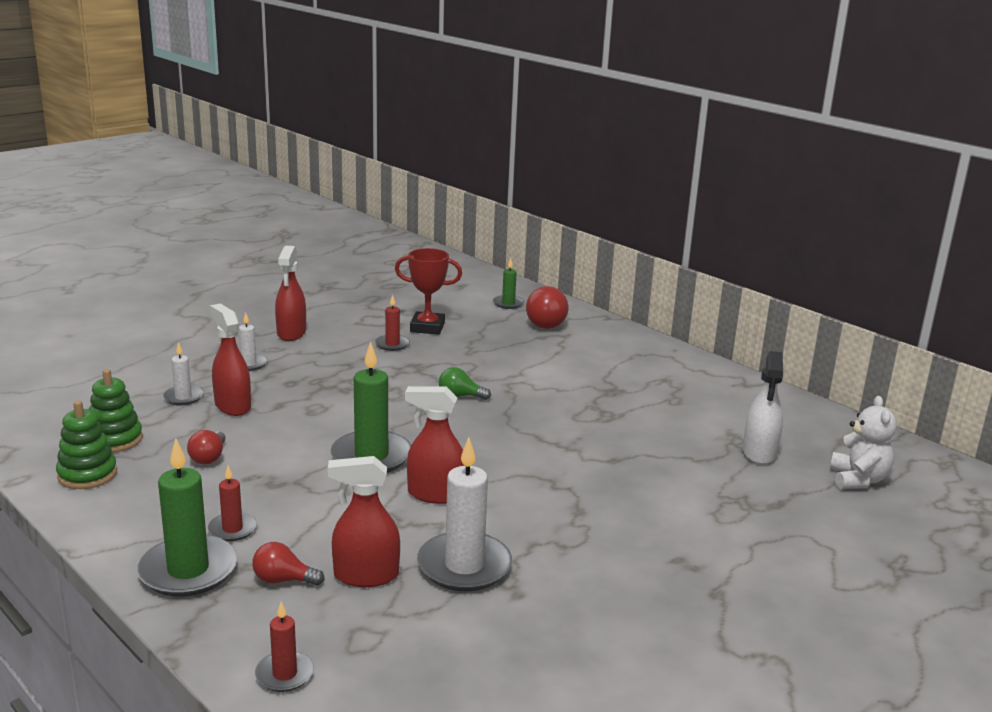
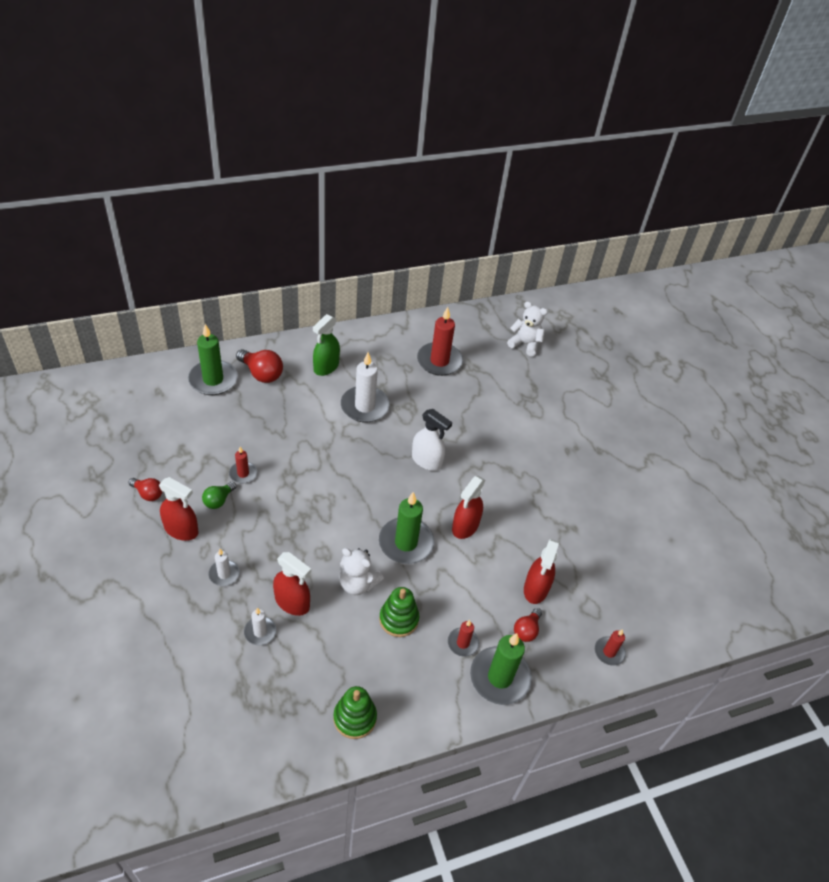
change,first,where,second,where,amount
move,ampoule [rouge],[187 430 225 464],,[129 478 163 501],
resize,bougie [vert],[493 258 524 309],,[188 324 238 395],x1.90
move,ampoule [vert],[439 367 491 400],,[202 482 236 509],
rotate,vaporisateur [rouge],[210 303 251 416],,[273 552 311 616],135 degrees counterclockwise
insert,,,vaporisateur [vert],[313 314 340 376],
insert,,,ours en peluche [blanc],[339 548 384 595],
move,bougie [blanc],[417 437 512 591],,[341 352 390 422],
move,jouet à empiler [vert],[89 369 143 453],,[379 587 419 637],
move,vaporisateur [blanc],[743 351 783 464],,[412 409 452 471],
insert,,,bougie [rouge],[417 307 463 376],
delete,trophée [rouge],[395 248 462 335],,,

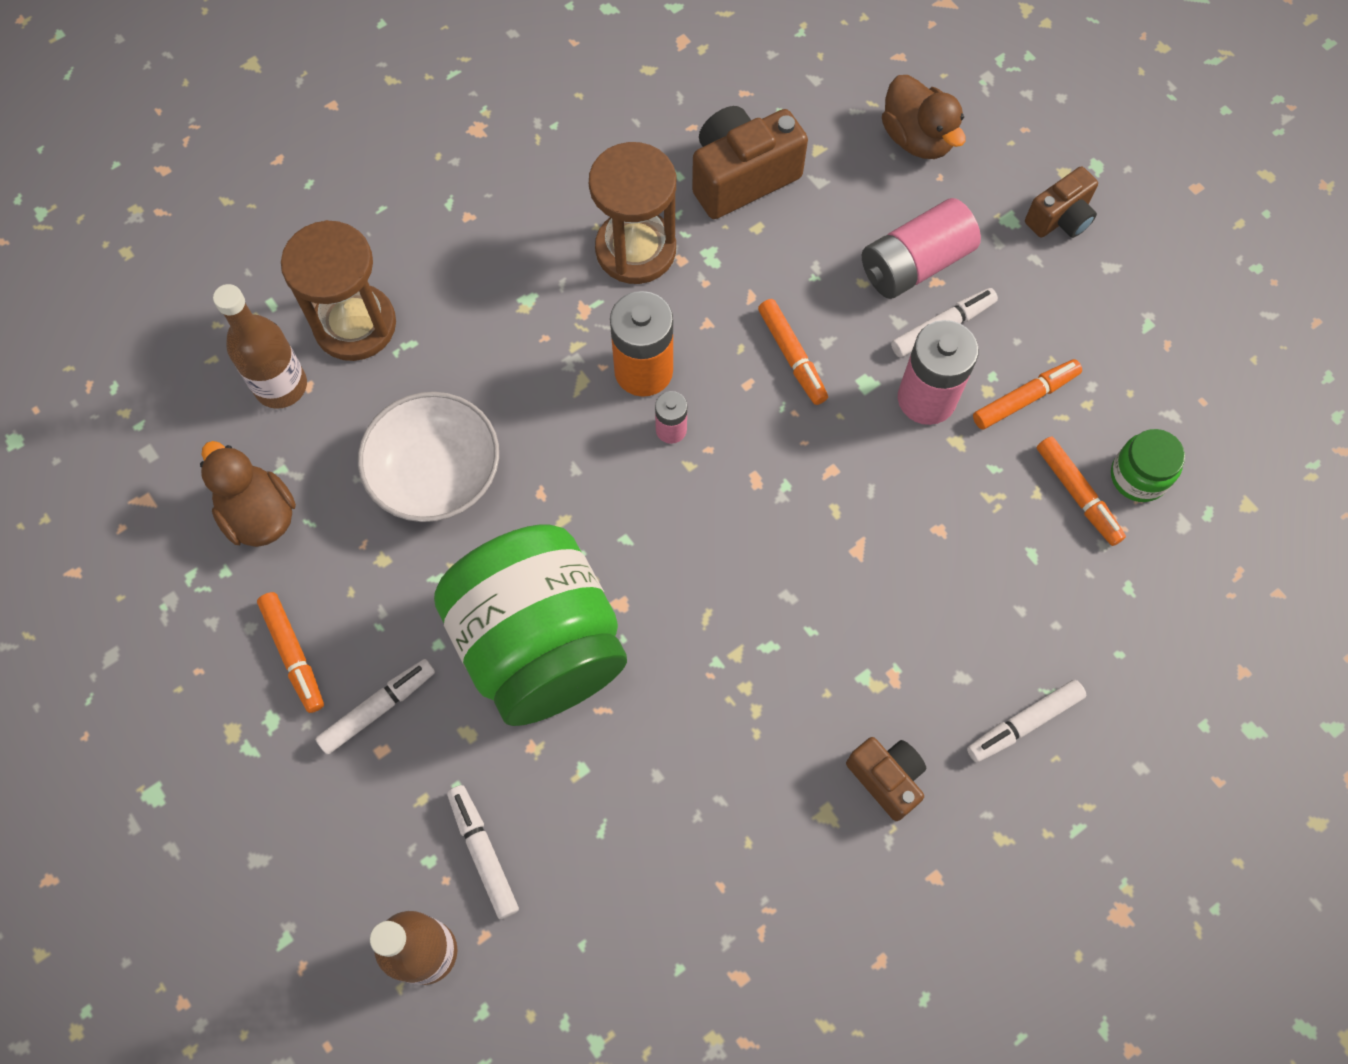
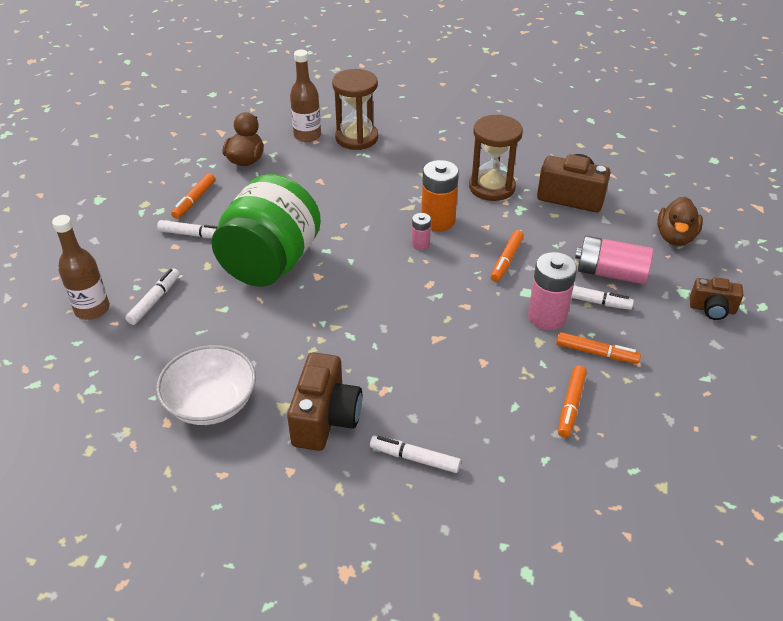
change,first,where,second,where,amount
move,bol [blanc],[358 392 499 522],,[156 345 256 425],
resize,appareil photo [marron],[846 737 926 821],,[287 352 362 451],x1.65
delete,bocal [vert],[1111 429 1185 502],,,

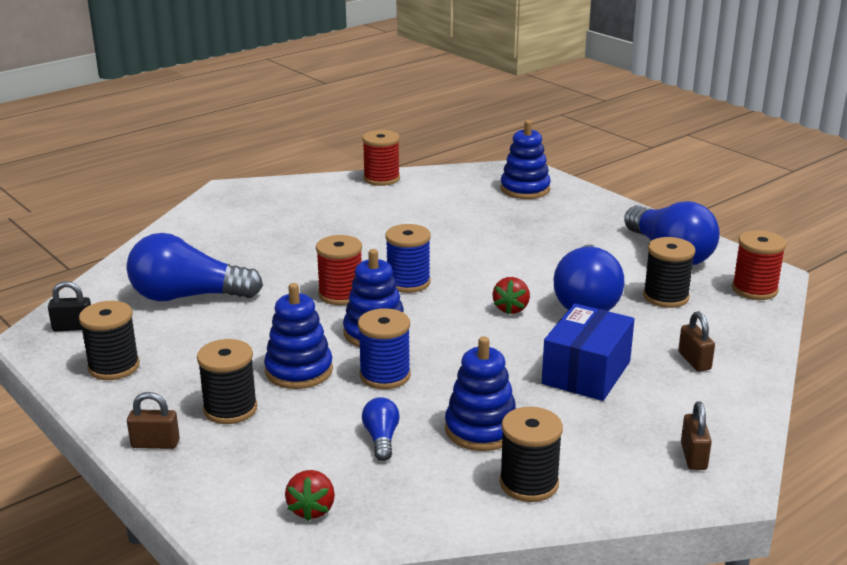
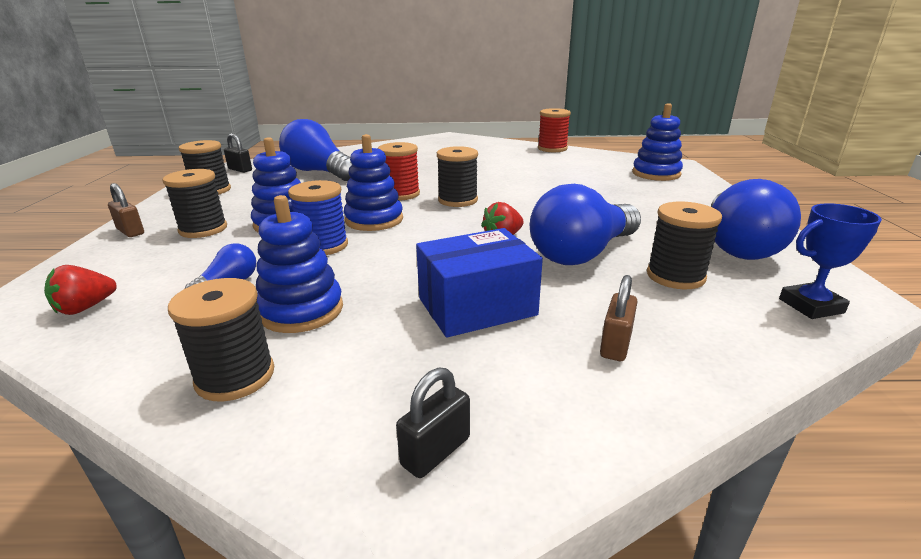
change,first,where,second,where,amount
recolor,cadenas [marron],[681 402 712 470],cadenas [noir],[396 368 470 478],
recolor,bobine [bleu],[385 224 431 293],bobine [noir],[437 146 478 207],
replace,bobine [rouge],[732 230 786 300],trophée [bleu],[779 203 882 319],

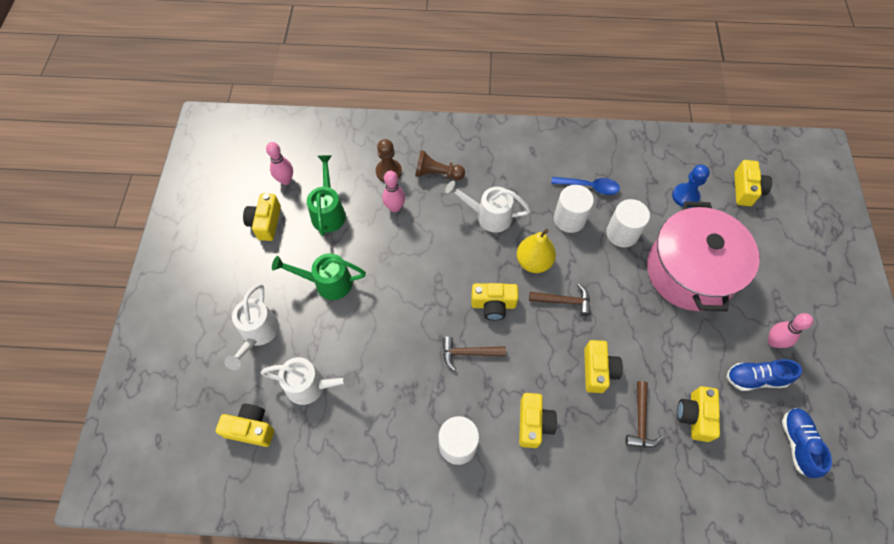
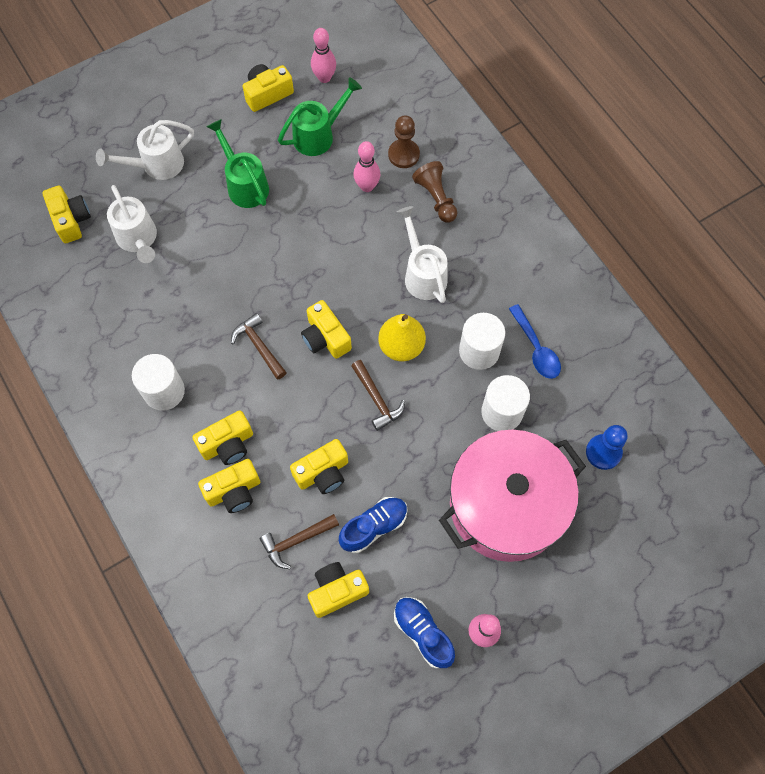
change,first,where,second,where,amount
move,appareil photo [jaune],[734 160 772 206],,[198 459 260 513],
move,chaussure [bleu],[782 408 832 478],,[339 497 408 553],

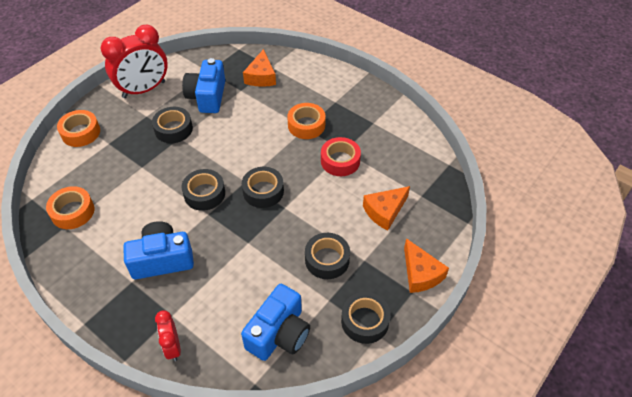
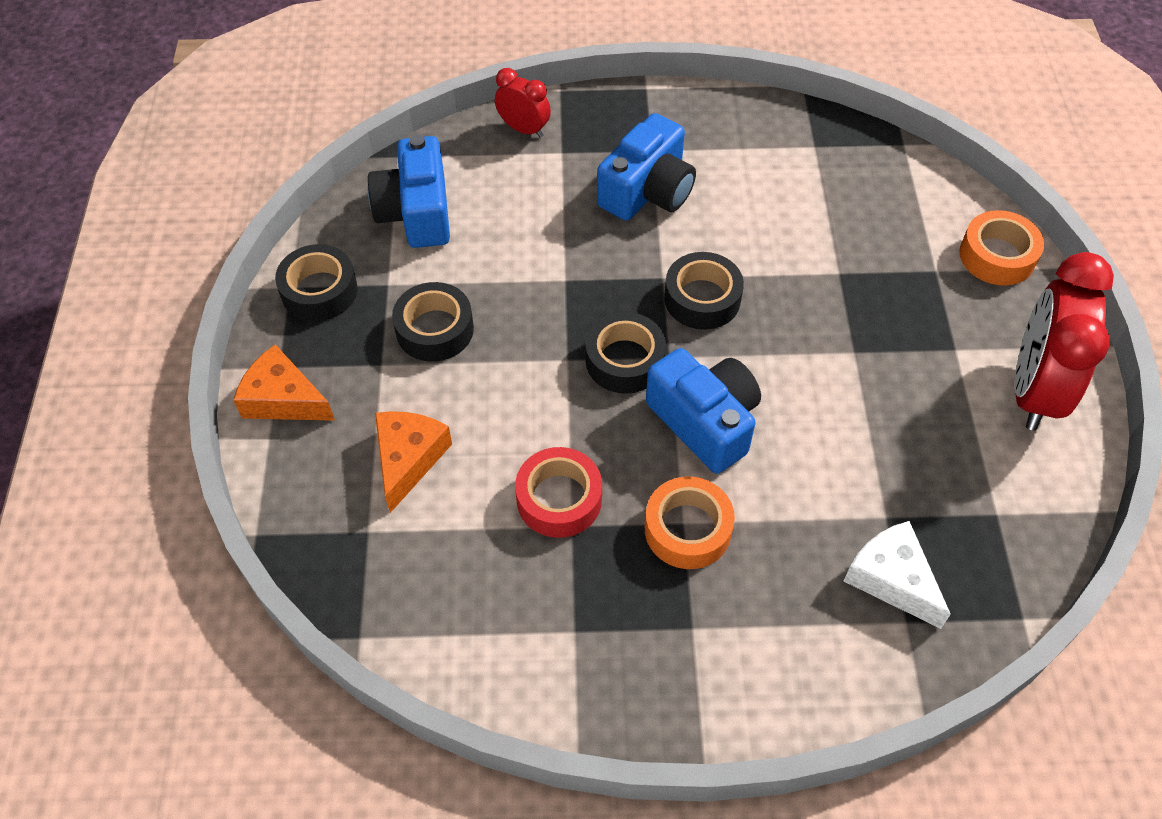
change,first,where,second,where,amount
move,appareil photo [bleu],[182 58 225 113],,[646 348 761 474],
recolor,fromage [orange],[243 49 276 87],fromage [blanc],[844 521 951 629],
delete,ruban adhésif [orange],[46 186 94 229],,,
delete,ruban adhésif [noir],[152 107 193 143],,,

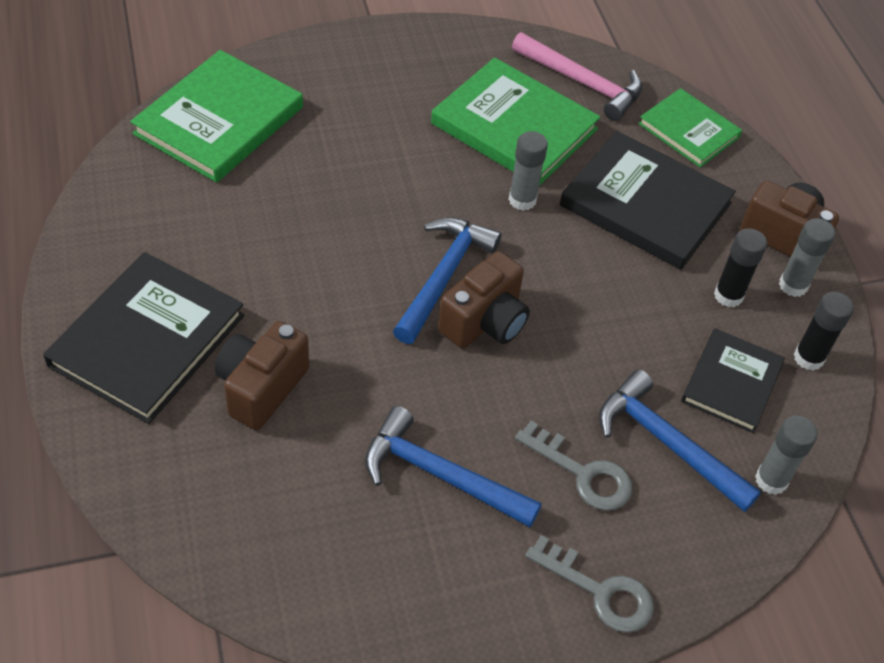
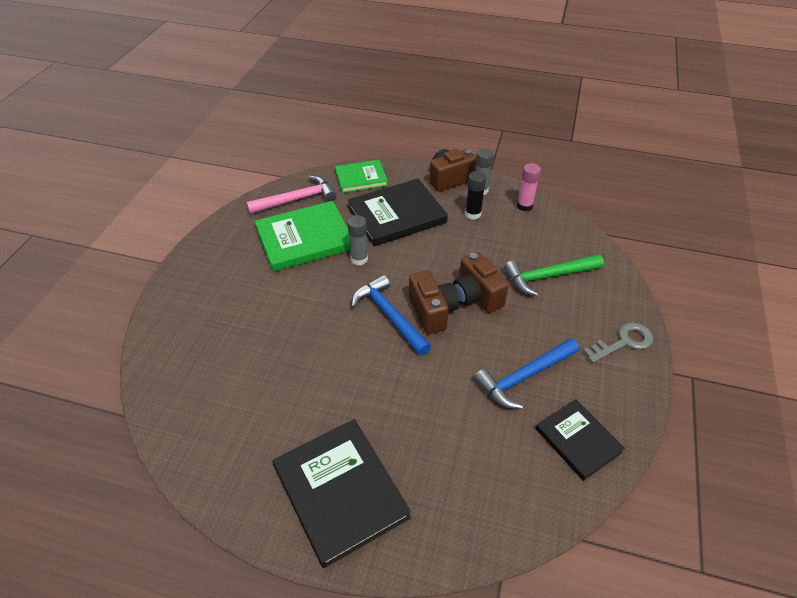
change,first,where,second,where,amount
move,appareil photo [marron],[214 321 309 430],,[453 252 509 313],
recolor,marteau [bleu],[599 370 761 512],marteau [vert],[504 254 604 296],
recolor,bâton de colle [noir],[794 292 854 371],bâton de colle [rose],[517 163 541 211],
move,livre [noir],[681 328 785 433],,[536 399 625 481],
delete,livre [vert],[130 50 303 183],,,
delete,clé [gris],[515 420 633 511],,,
delete,bâton de colle [gris],[755 415 818 495],,,

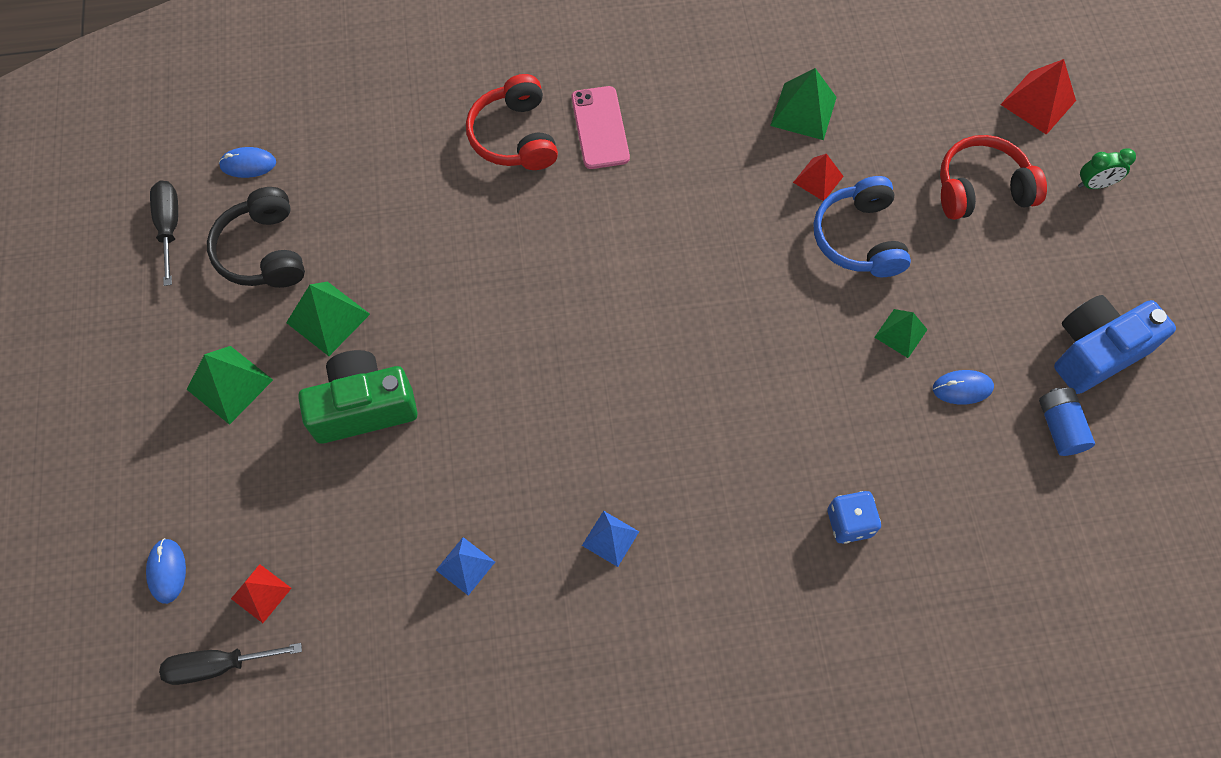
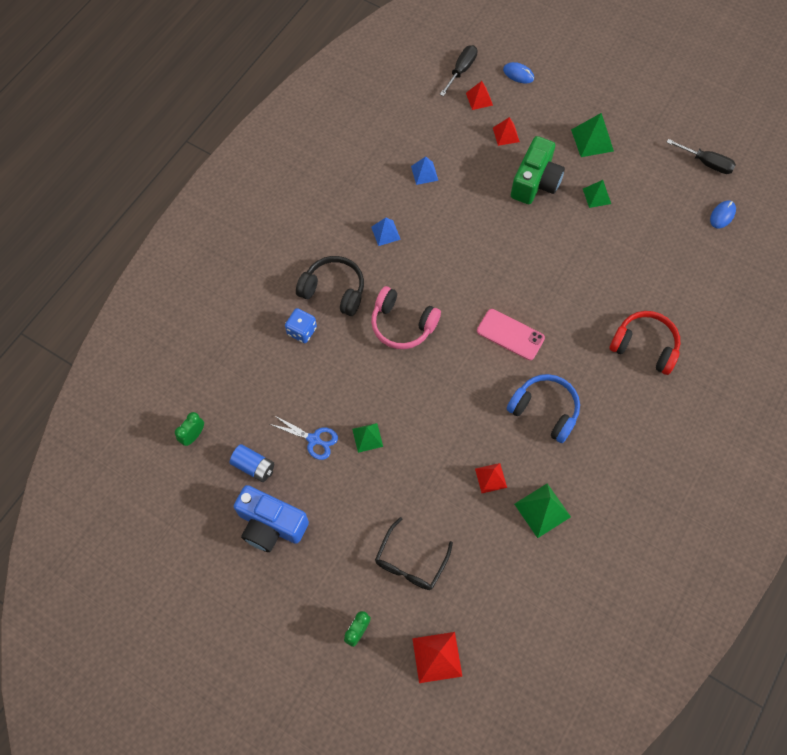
change,first,where,second,where,amount
insert,,,réveil [vert],[175 412 204 446],
rotate,appareil photo [bleu],[1054 295 1176 394],,[234 485 309 552],105 degrees clockwise
replace,souris [bleu],[933 370 994 405],ciseaux [bleu],[270 415 338 460],
move,casque audio [noir],[207 187 305 288],,[296 256 364 316],
insert,,,casque audio [rose],[371 286 441 349],
replace,casque audio [rouge],[940 135 1047 220],lunettes [noir],[375 517 453 590],
move,téléphone [rose],[571 86 630 169],,[477 309 545 360],
insert,,,pyramide [rouge],[493 117 520 146],
move,casque audio [bleu],[814 176 911 277],,[507 374 580 443],
resize,pyramide [vert],[286 281 370 356],,[583 180 611 208],x0.65

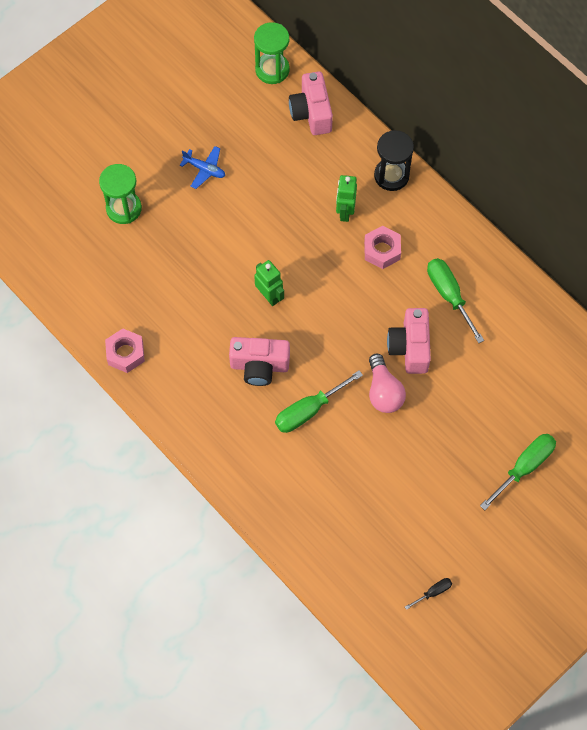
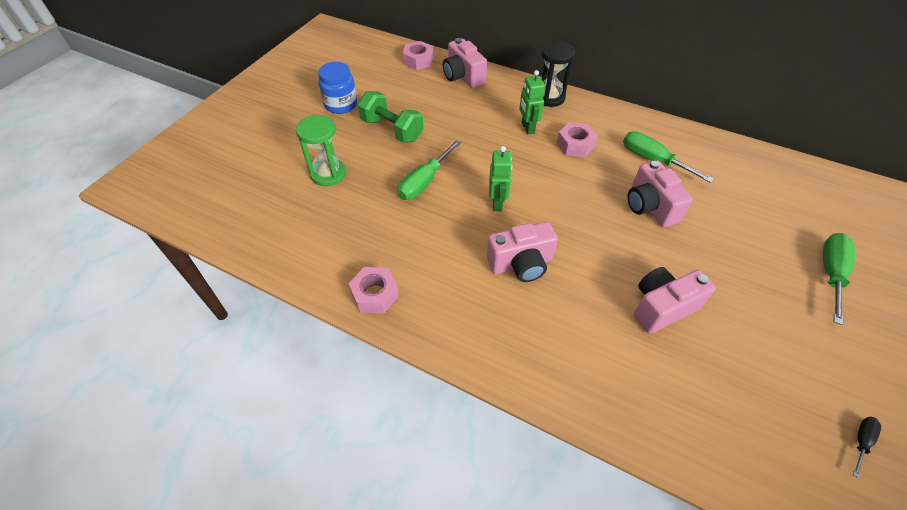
change,first,where,second,where,amount
insert,,,bocal [bleu],[318 62 357 114],
replace,avion [bleu],[180 146 225 189],haltère [vert],[358 91 424 143],
move,tournevis [vert],[275 370 363 433],,[397 140 461 200],
replace,sablier [vert],[254 22 290 84],écrou [rose],[403 41 433 70],
rotate,robot [vert],[254 260 284 306],,[489 146 512 211],60 degrees clockwise
insert,,,appareil photo [rose],[634 267 716 334],
delete,ampoule [rose],[369 354 406 413],,,

